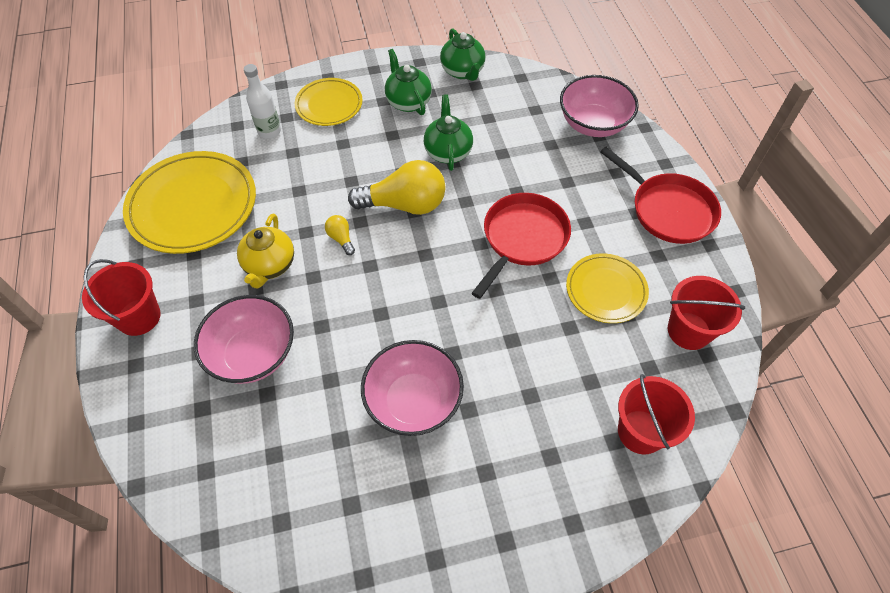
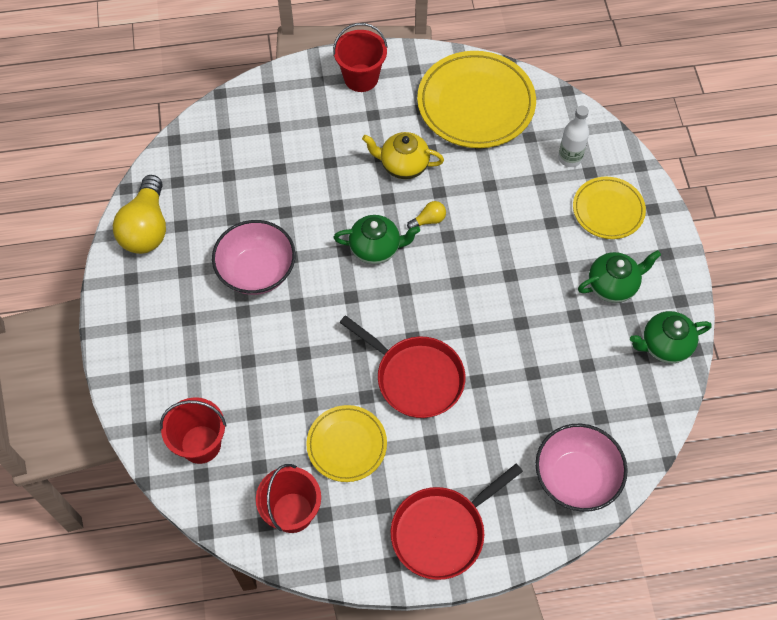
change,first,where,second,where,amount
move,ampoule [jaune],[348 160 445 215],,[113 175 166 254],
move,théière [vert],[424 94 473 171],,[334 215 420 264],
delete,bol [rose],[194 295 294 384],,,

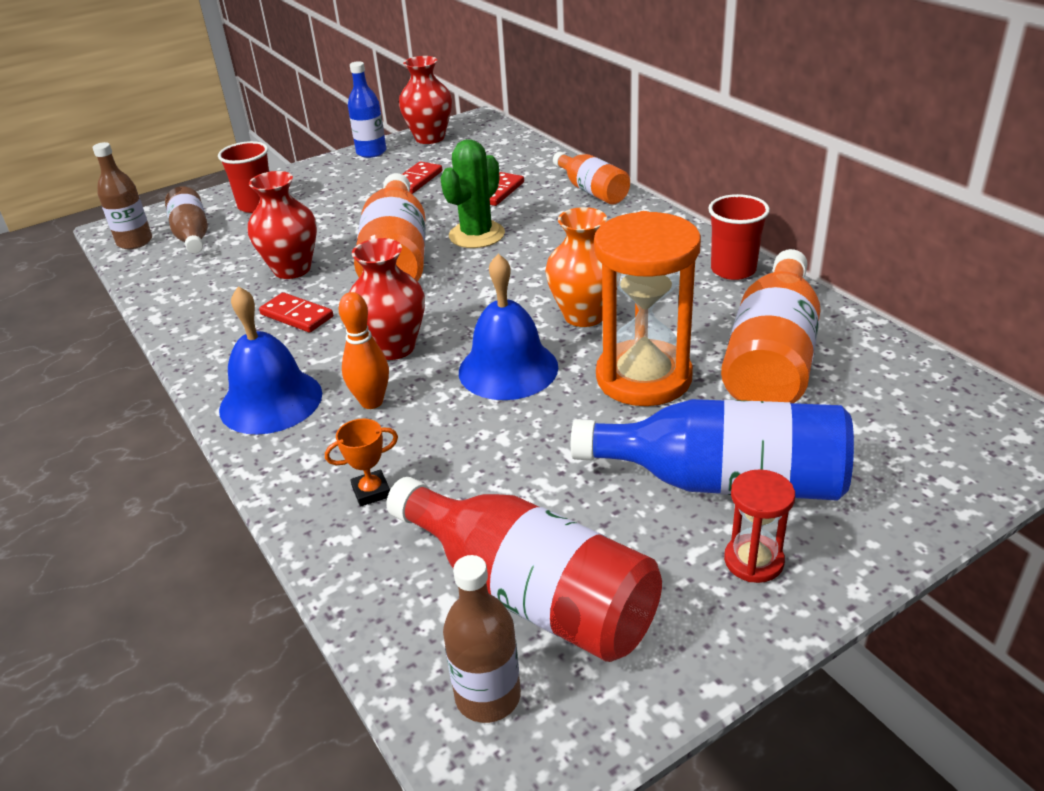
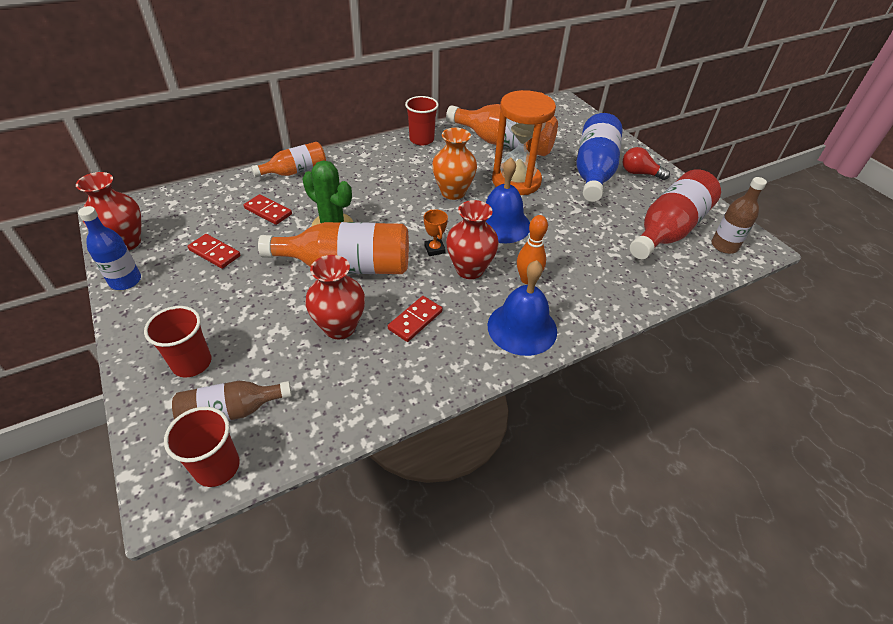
change,first,where,second,where,amount
replace,bouteille [marron],[93 142 152 249],gobelet [rouge],[164 407 240 487],
move,trophée [orange],[325 419 398 507],,[424 209 448 256],
replace,sablier [rouge],[724 469 795 583],ampoule [rouge],[623 147 670 180],

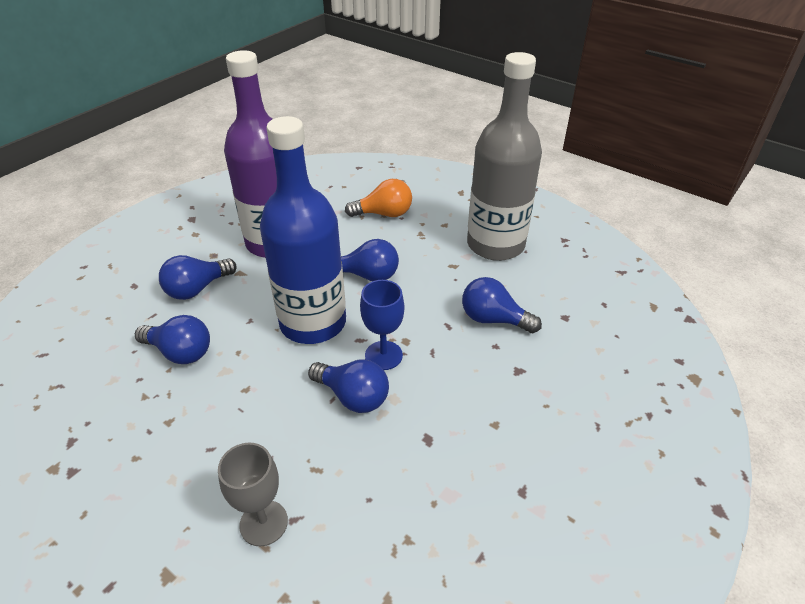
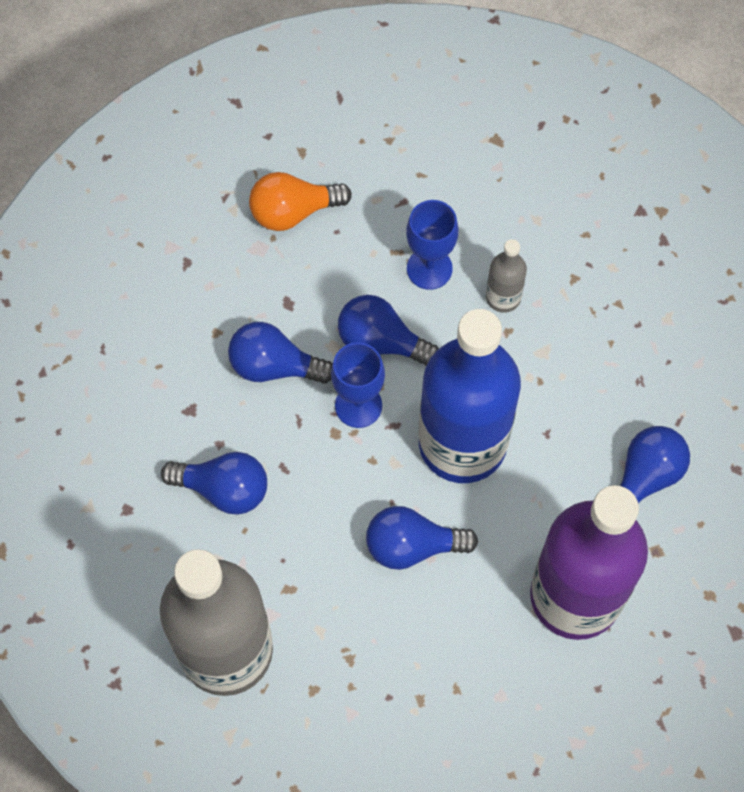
change,first,where,second,where,amount
move,ampoule [bleu],[135 315 210 364],,[228 322 333 384],
move,ampoule [orange],[345 179 412 217],,[249 172 352 231],
insert,,,verre à pied [bleu],[406 200 459 290],
insert,,,bouteille [gris],[486 239 527 313],
delete,verre à pied [gris],[218 442 288 546],,,

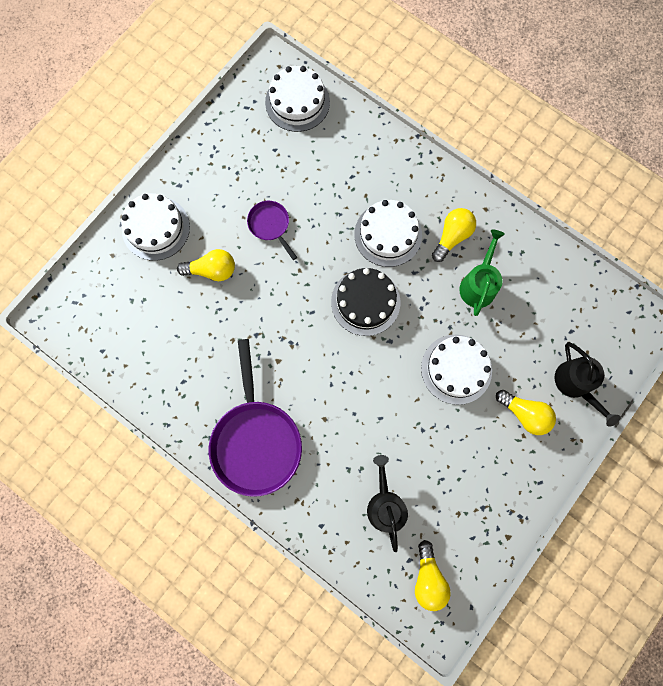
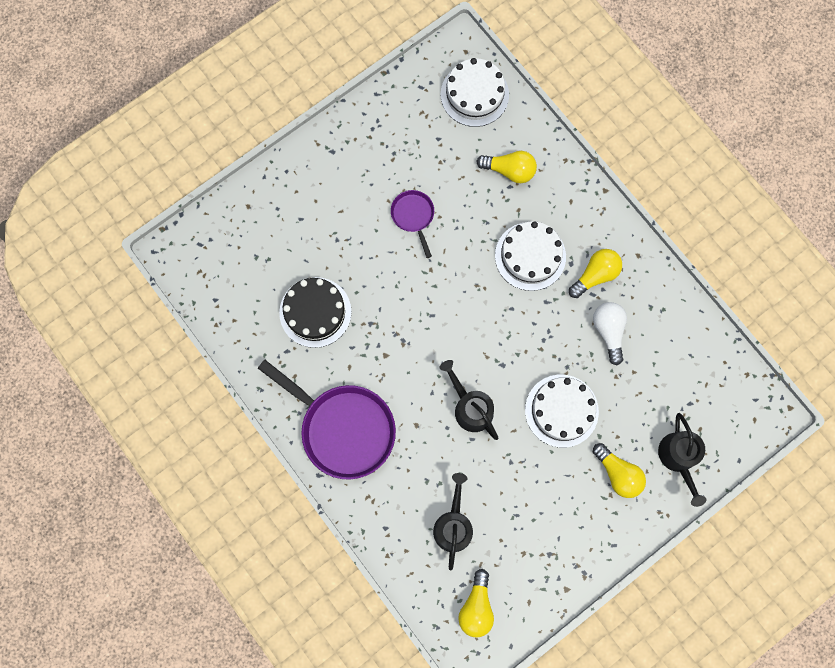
change,first,where,second,where,amount
rotate,poêle [violet],[209 339 302 497],,[258 360 396 480],60 degrees counterclockwise
move,gâteau [noir],[331 268 400 336],,[279 277 352 348],
insert,,,arrosoir [noir],[439 360 498 440],
move,ampoule [jaune],[177 249 235 281],,[477 151 537 183],
replace,arrosoir [vert],[459 230 505 316],ampoule [blanc],[593 302 627 365],
delete,gâteau [blanc],[121 193 190 261],,,

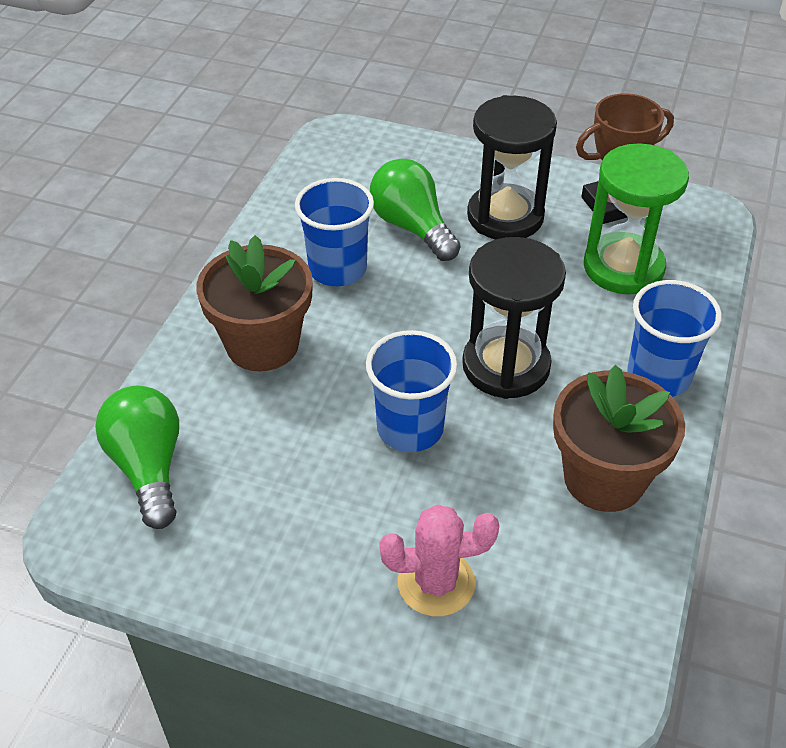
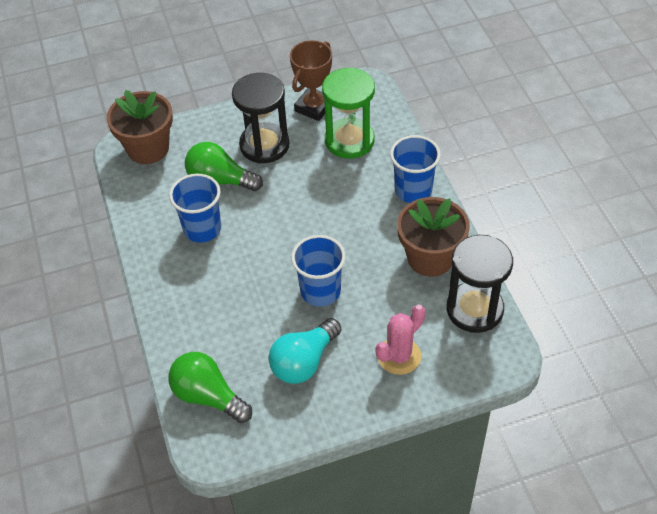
change,first,where,second,where,amount
move,pot de fleurs [marron],[197 235 313 371],,[107 90 173 164],
insert,,,ampoule [turquoise],[269 318 341 384],
move,sablier [noir],[462 237 566 399],,[446 235 513 333],

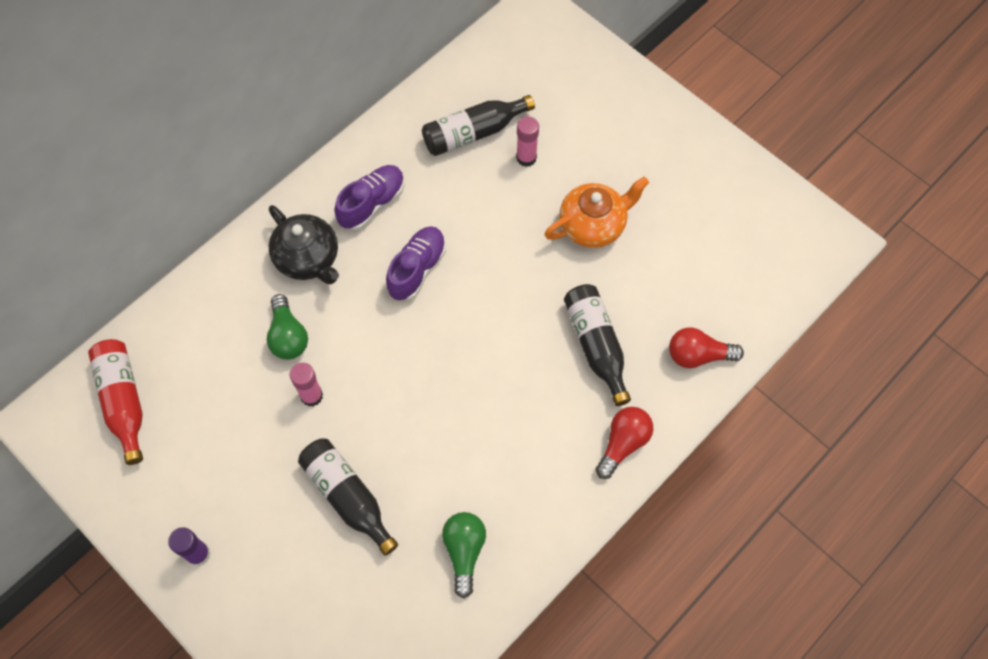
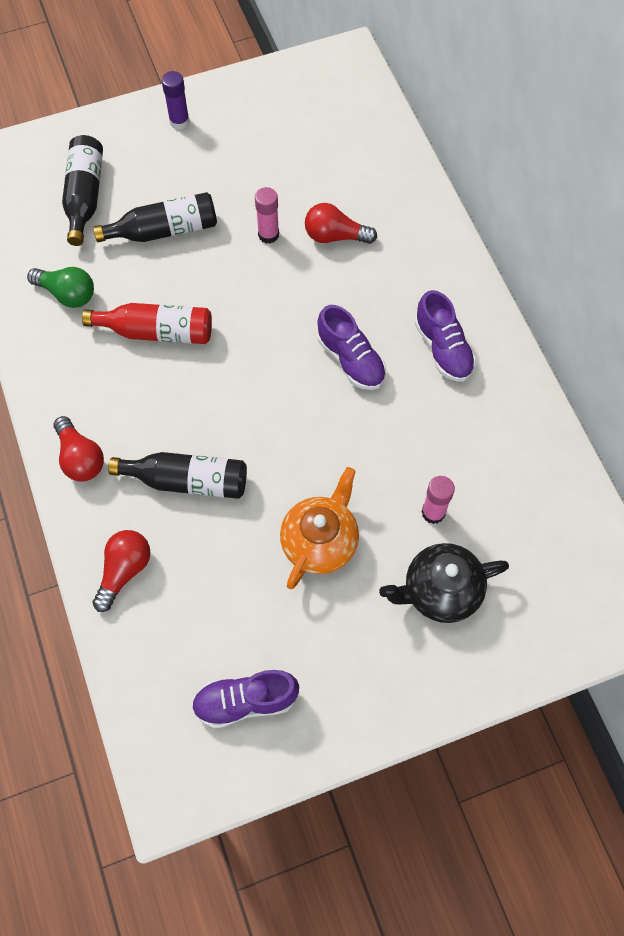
change,first,where,second,where,amount
move,bouteille [noir],[422 95 535 156],,[62 135 103 246],
move,bouteille [rouge],[88 339 143 465],,[82 303 212 344],
insert,,,chaussure [violet],[192 670 299 728],
rotate,théière [orange],[545 176 649 248],,[280 467 359 589],150 degrees counterclockwise
recolor,ampoule [vert],[267 294 308 359],ampoule [rouge],[305 203 377 244],
move,théière [noir],[269 205 339 284],,[379 543 509 623],

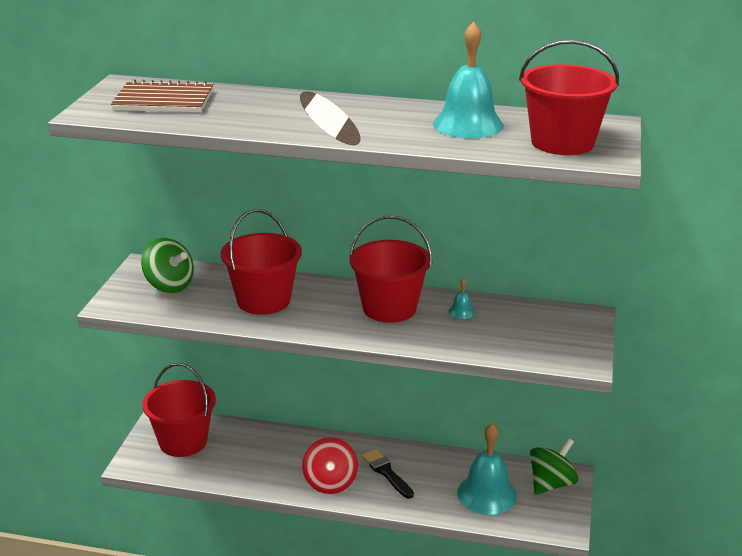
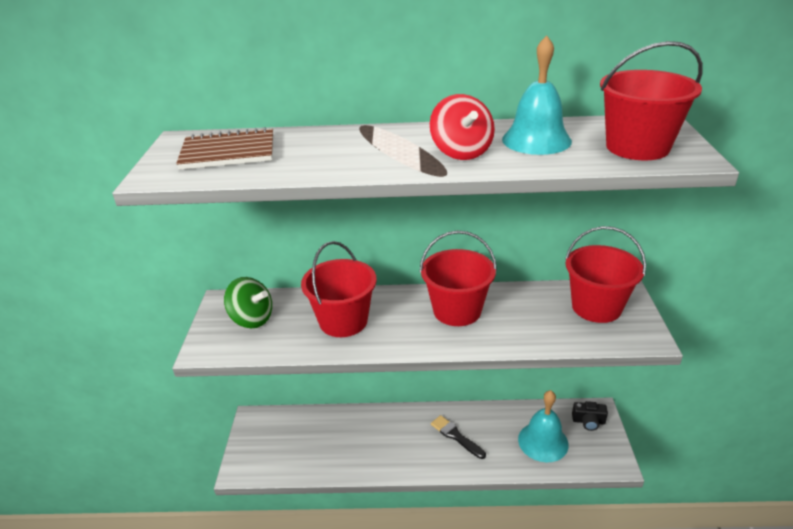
change,first,where,second,where,amount
move,toupie [rouge],[302 437 358 494],,[430 94 495 160],
move,seau [rouge],[142 363 216 457],,[565 226 646 323],
replace,toupie [vert],[530 438 578 494],appareil photo [noir],[572 401 608 431],
delete,cloche [turquoise],[449 278 475 319],,,

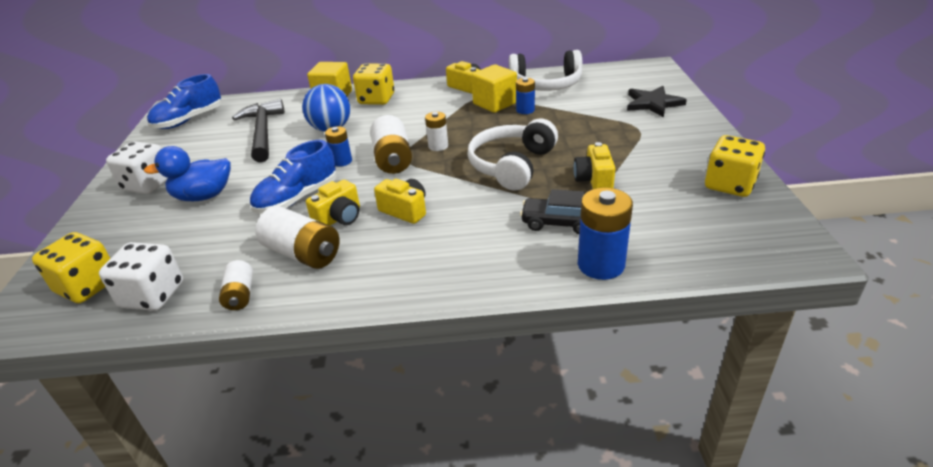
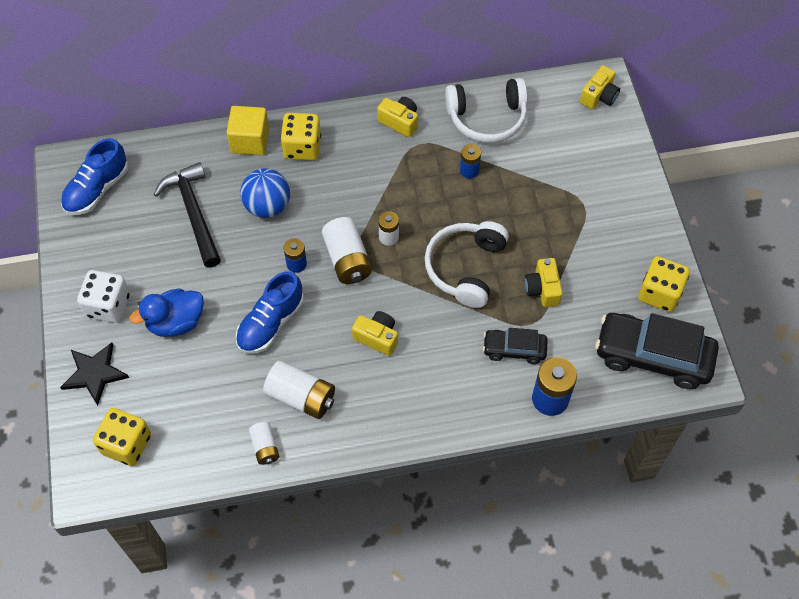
change,first,where,second,where,amount
move,étoile [noir],[627 86 687 117],,[60 342 129 406],
move,appareil photo [jaune],[306 180 360 225],,[580 65 620 109],
insert,,,voiture [noir],[595 313 719 389],
delete,dé [blanc],[99 242 183 311],,,
delete,cube [jaune],[471 64 517 113],,,

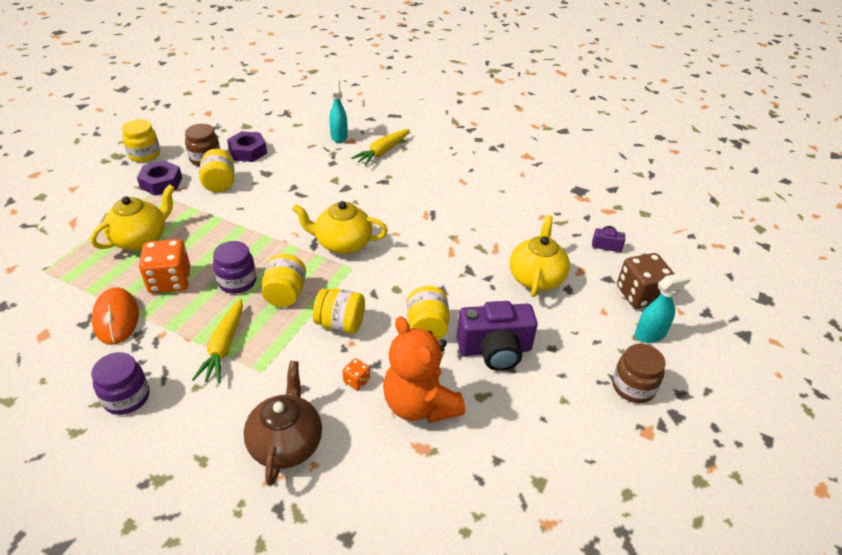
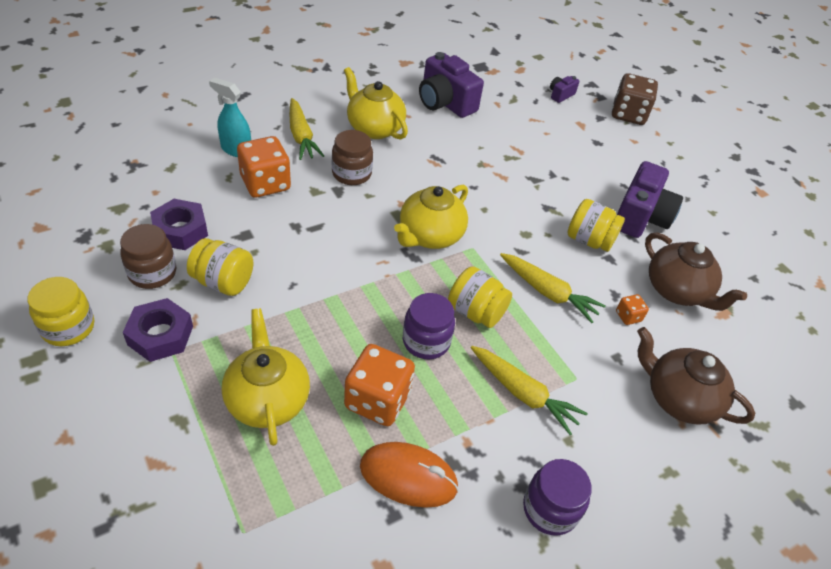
change,first,where,second,where,amount
insert,,,dé [orange],[237 136 291 198],
move,bocal [marron],[612 344 665 403],,[332 130 373 185],
move,théière [jaune],[510 215 570 297],,[344 67 408 140],
insert,,,appareil photo [violet],[419 52 484 118],
replace,bocal [jaune],[313 288 365 334],carotte [jaune],[500 253 606 323],
replace,ours en peluche [orange],[383 316 465 423],théière [marron],[645 233 747 311],
delete,vaporisateur [turquoise],[635 272 691 343],,,

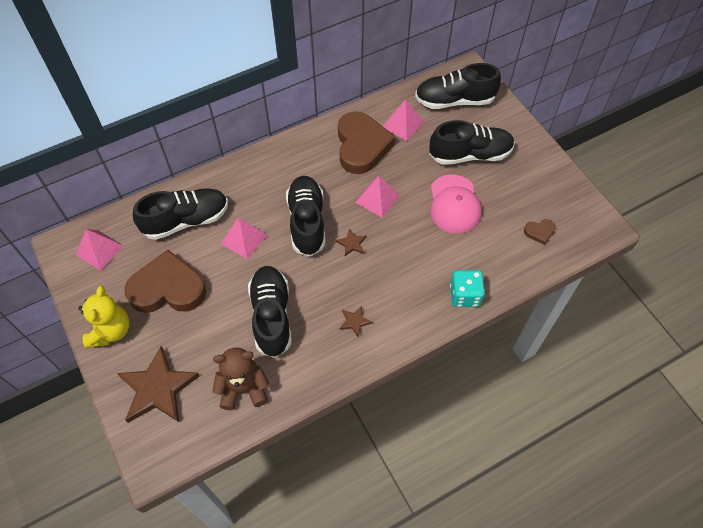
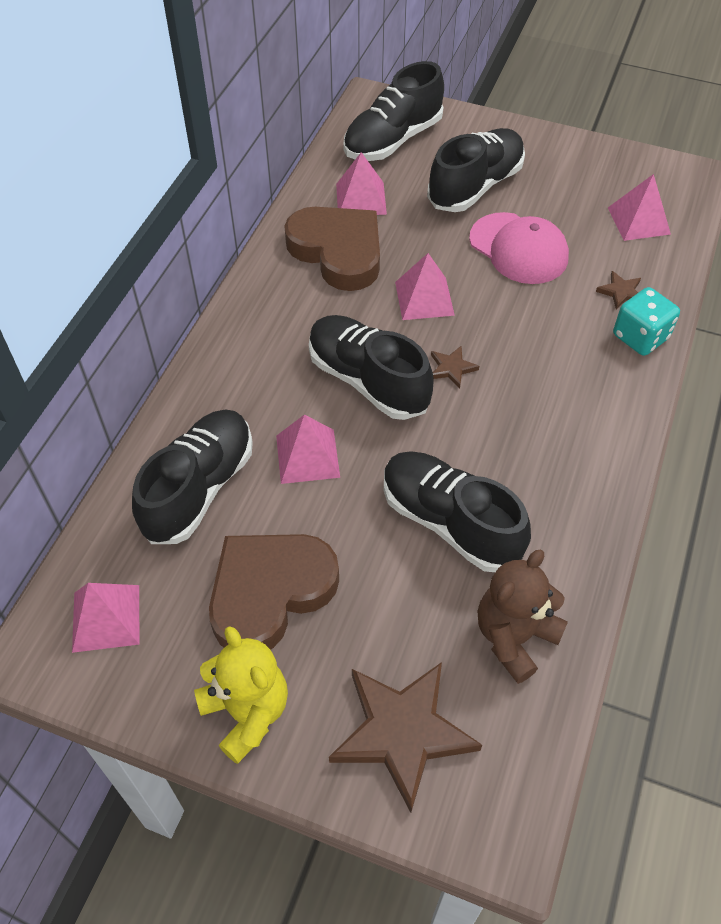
change,first,where,second,where,amount
move,étoile [marron],[340 306 372 338],,[596 271 641 309],
replace,cœur [marron],[524 219 556 245],pyramide [rose],[608 174 671 241],

